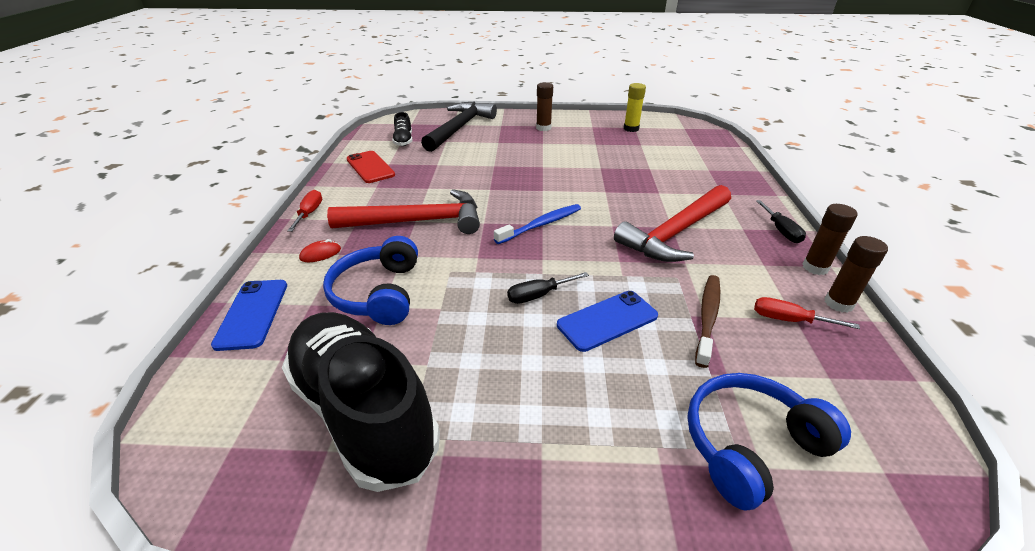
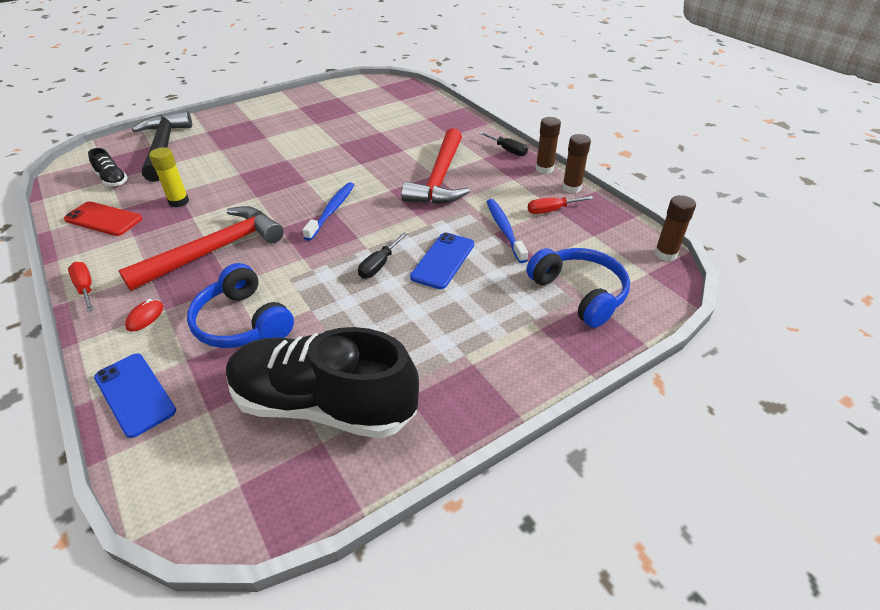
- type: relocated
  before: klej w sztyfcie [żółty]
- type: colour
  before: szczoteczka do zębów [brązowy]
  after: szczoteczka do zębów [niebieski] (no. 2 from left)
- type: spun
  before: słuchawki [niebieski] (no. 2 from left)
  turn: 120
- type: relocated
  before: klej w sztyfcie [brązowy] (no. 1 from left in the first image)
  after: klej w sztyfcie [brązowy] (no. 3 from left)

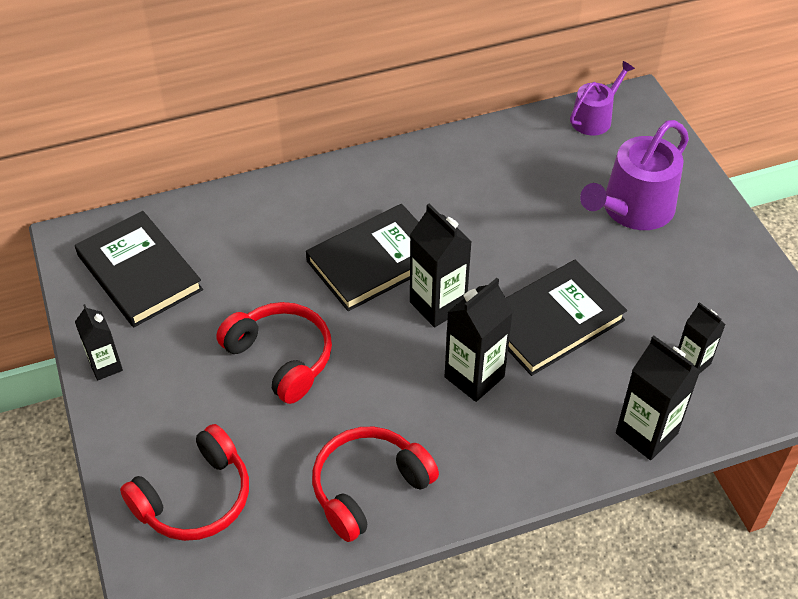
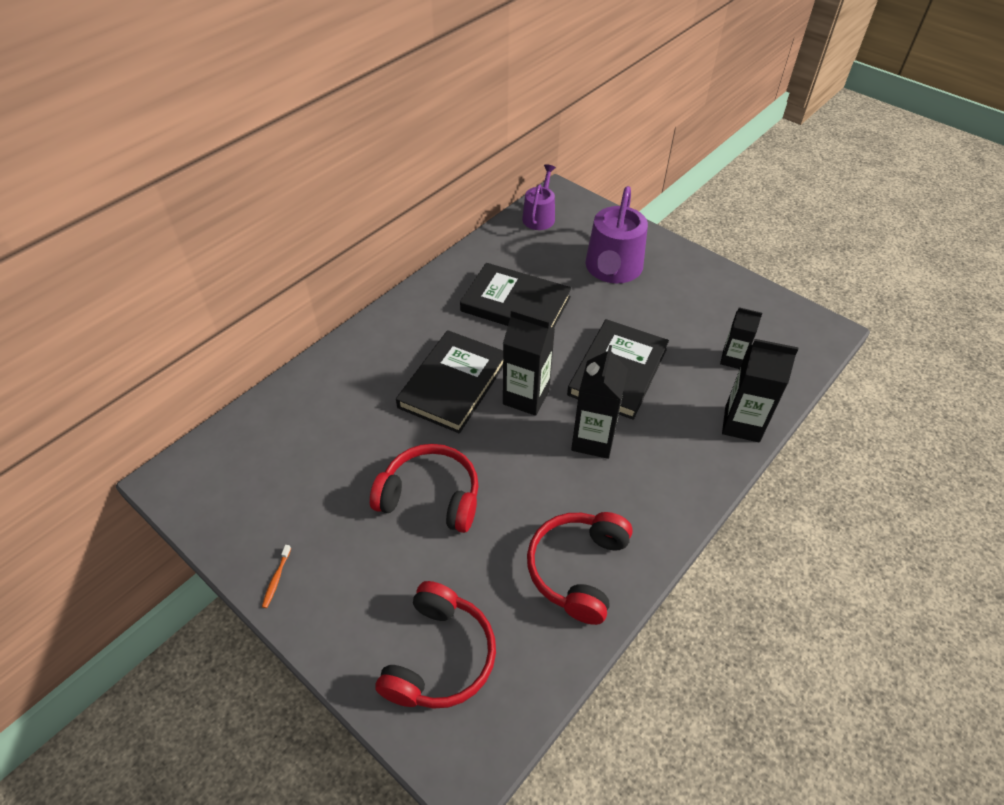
- type: exchanged
  before: karton mleka [czarny] (no. 1 from left)
  after: szczoteczka do zębów [pomarańczowy]
- type: relocated
  before: książka [czarny] (no. 1 from left in the first image)
  after: książka [czarny] (no. 2 from left)

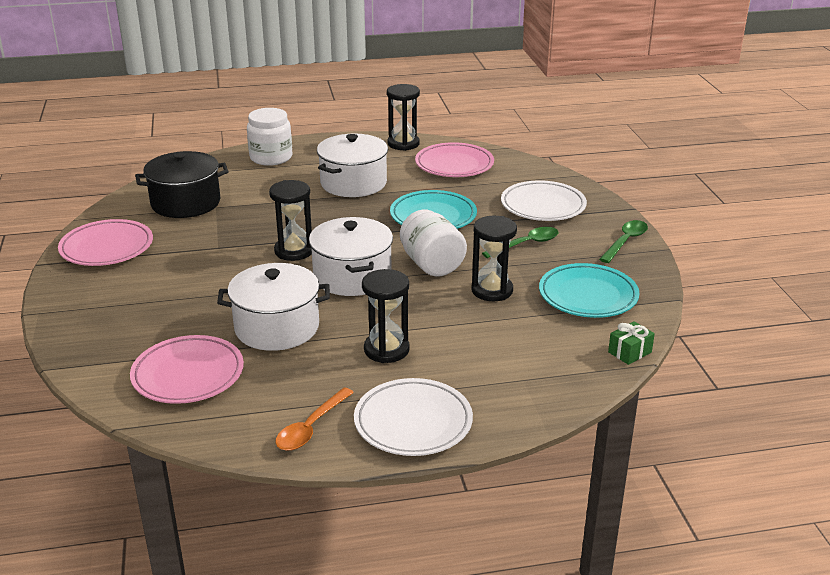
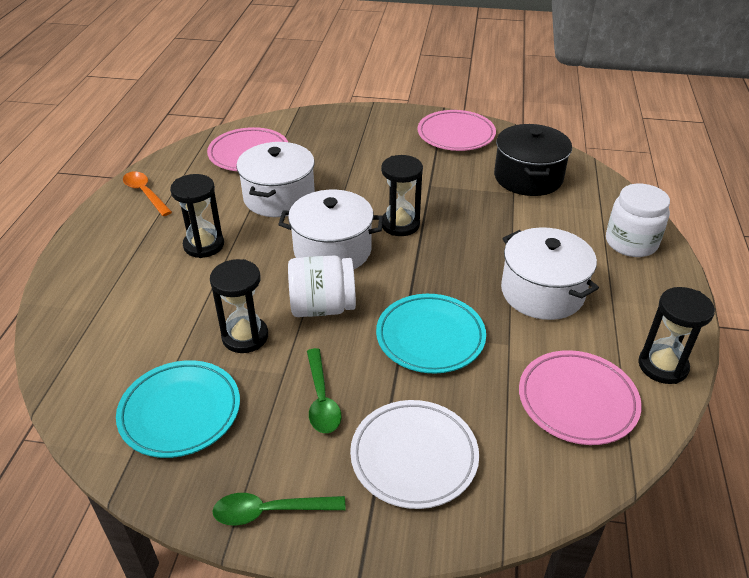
- type: spun
  before: łyżka [zielony] (no. 2 from left in the first image)
  turn: 120
- type: missing
  before: talerz [biały] (no. 1 from left)
- type: missing
  before: prezent [zielony]

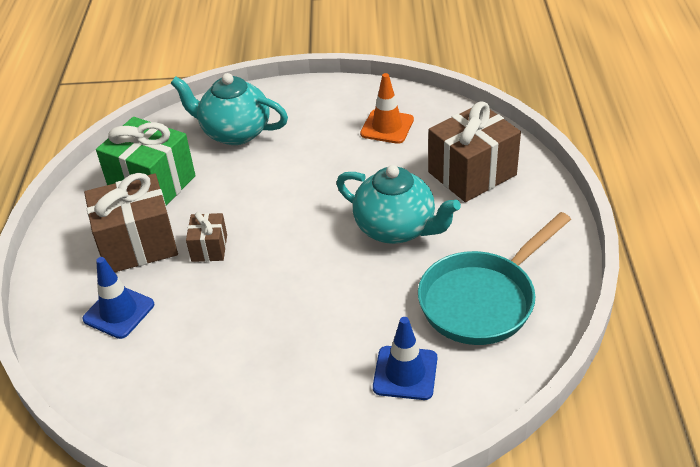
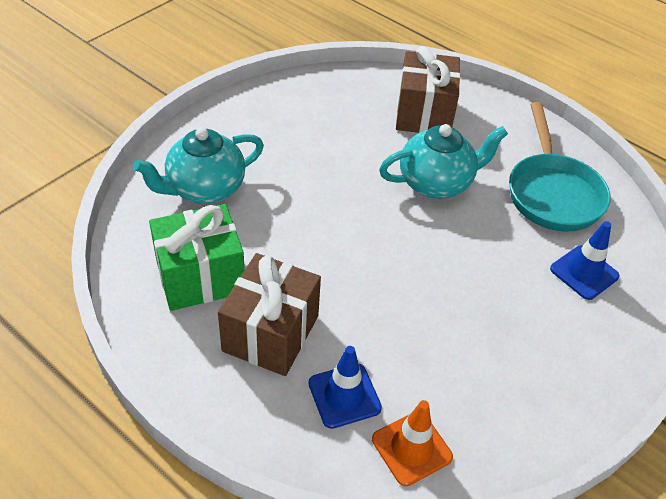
- type: relocated
  before: pachołek [pomarańczowy]
- type: missing
  before: prezent [brązowy] (no. 2 from left)

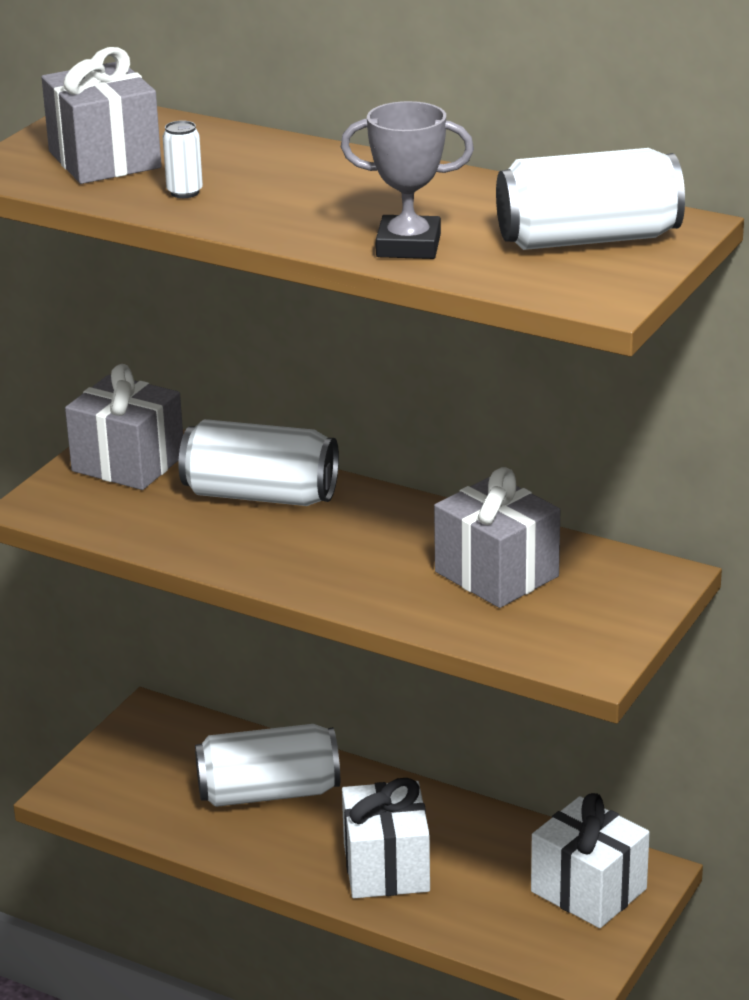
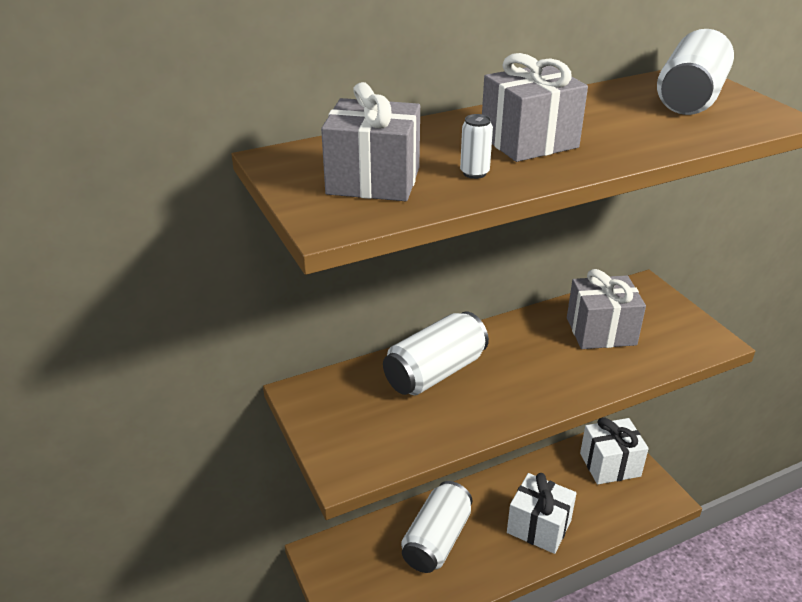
- type: relocated
  before: prezent [szary] (no. 2 from left)
- type: missing
  before: puchar [szary]

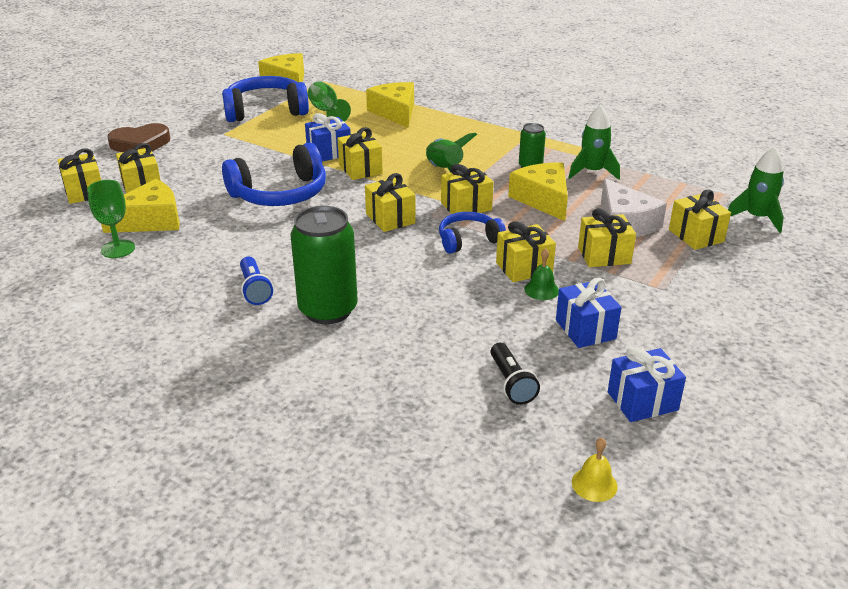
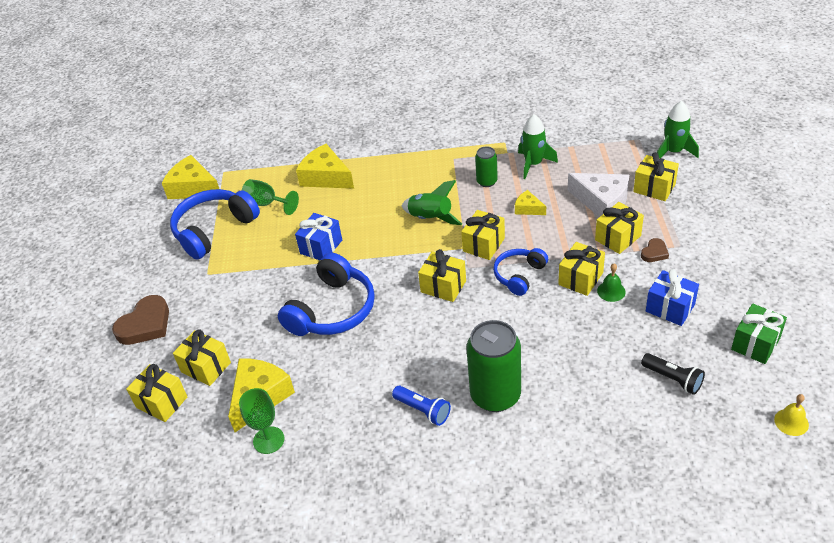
- type: size
  before: ser [żółty] (no. 4 from left)
  scale: 0.52
- type: appeared
  after: serce [brązowy] (no. 2 from left)
- type: colour
  before: prezent [niebieski] (no. 3 from left)
  after: prezent [zielony]
- type: missing
  before: prezent [żółty] (no. 3 from left)

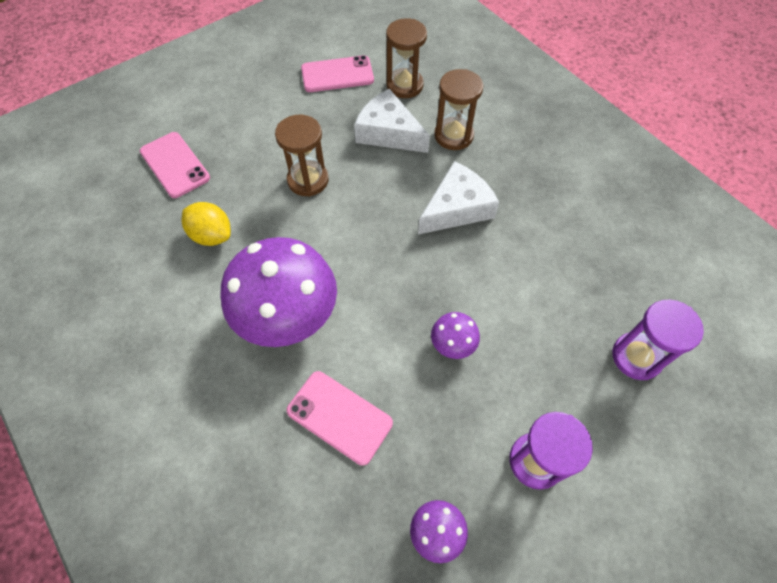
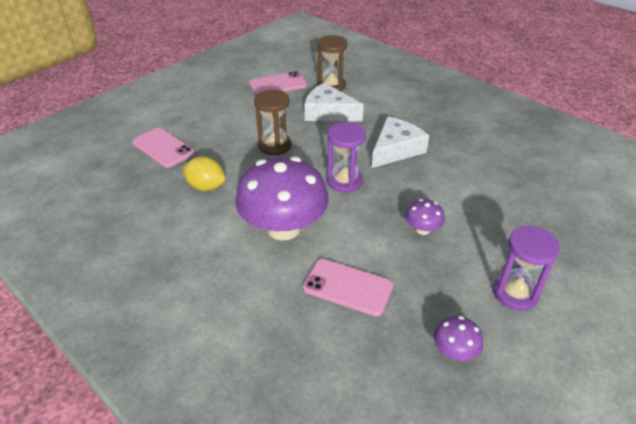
- type: relocated
  before: klepsydra [fioletowy] (no. 2 from left in the first image)
  after: klepsydra [fioletowy] (no. 1 from left)
- type: missing
  before: klepsydra [brązowy] (no. 3 from left)

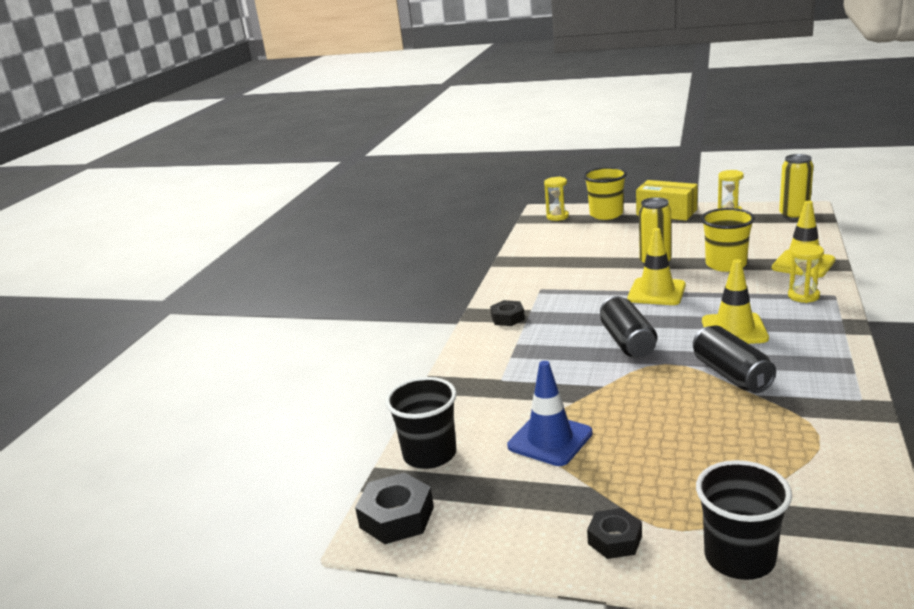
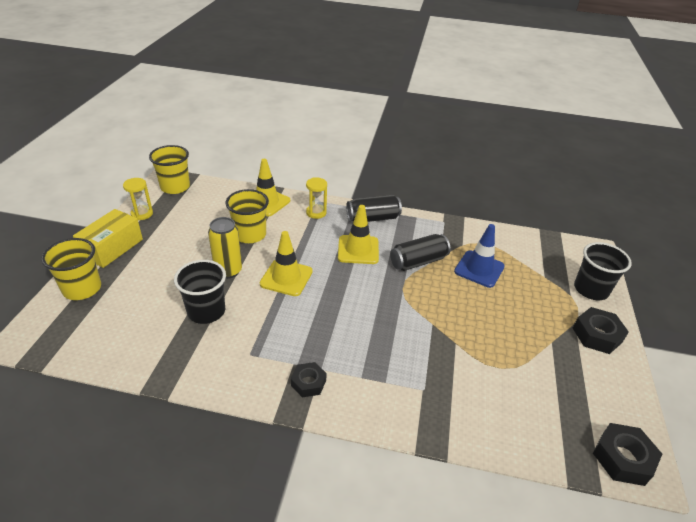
- type: exchanged
  before: puszka [żółty] (no. 2 from left)
  after: szklanka [żółty] (no. 2 from left)
- type: relocated
  before: szklanka [czarny] (no. 1 from left)
- type: relocated
  before: puszka [czarny] (no. 1 from left)
- type: relocated
  before: pachołek [niebieski]
- type: size
  before: nakrętka [czarny] (no. 3 from left in the first image)
  scale: 1.51
- type: missing
  before: klepsydra [żółty] (no. 1 from left)

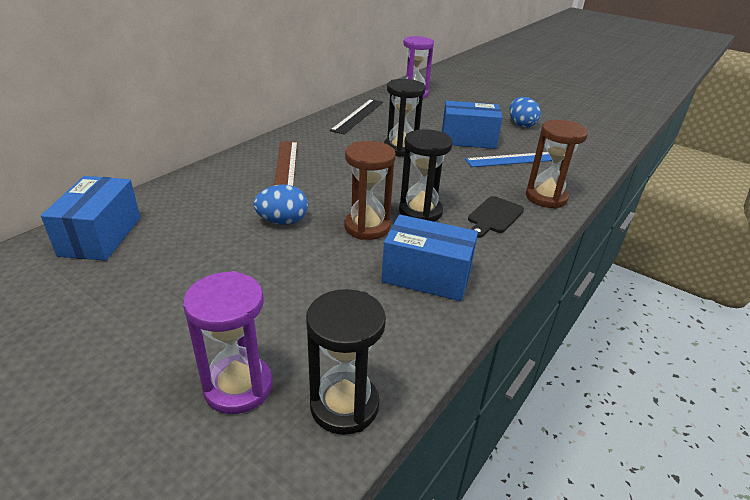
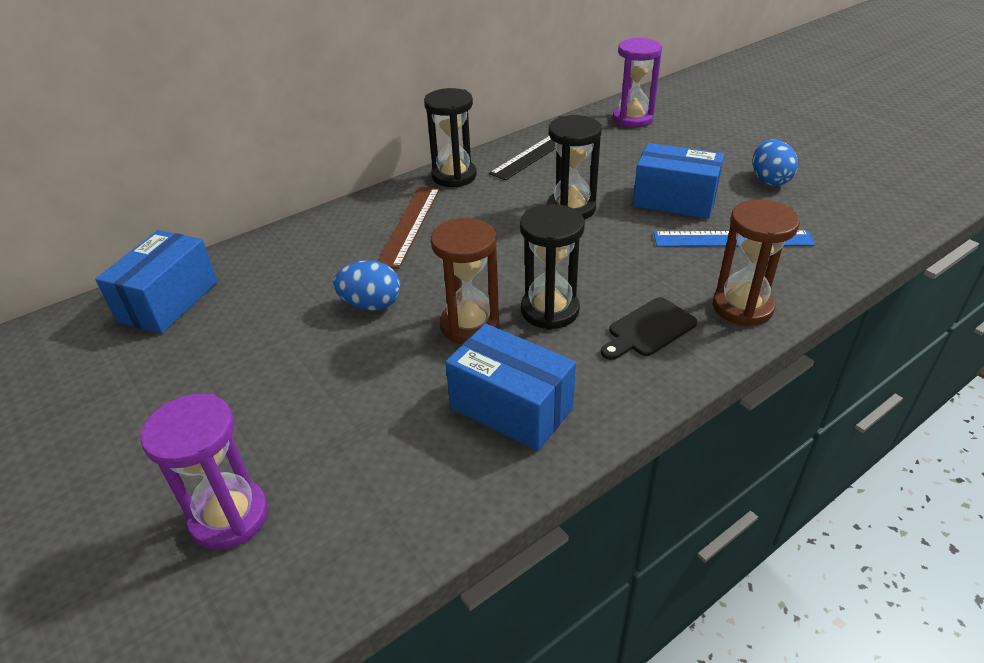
- type: relocated
  before: klepsydra [czarny] (no. 1 from left)

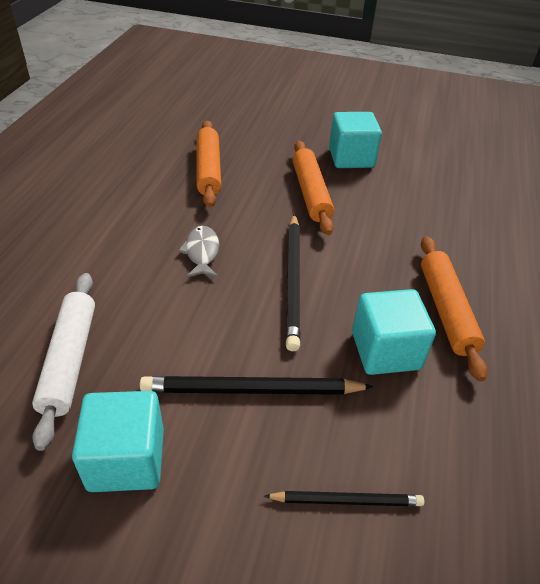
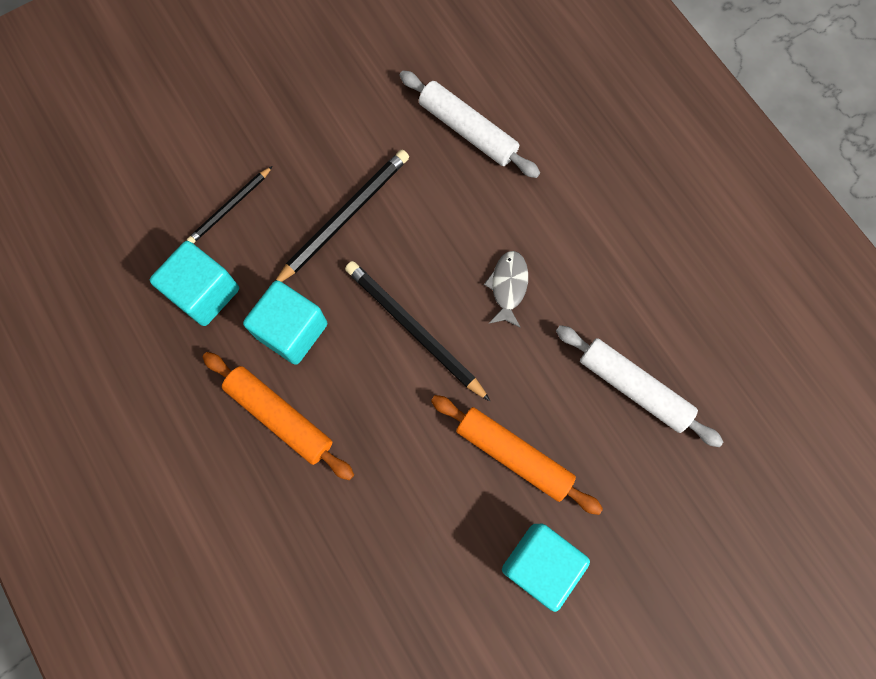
- type: relocated
  before: sześcian [turkusowy] (no. 1 from left)
- type: spun
  before: ryba [szary]
  turn: -120
- type: colour
  before: wałek do ciasta [pomarańczowy] (no. 1 from left)
  after: wałek do ciasta [biały] (no. 2 from left)

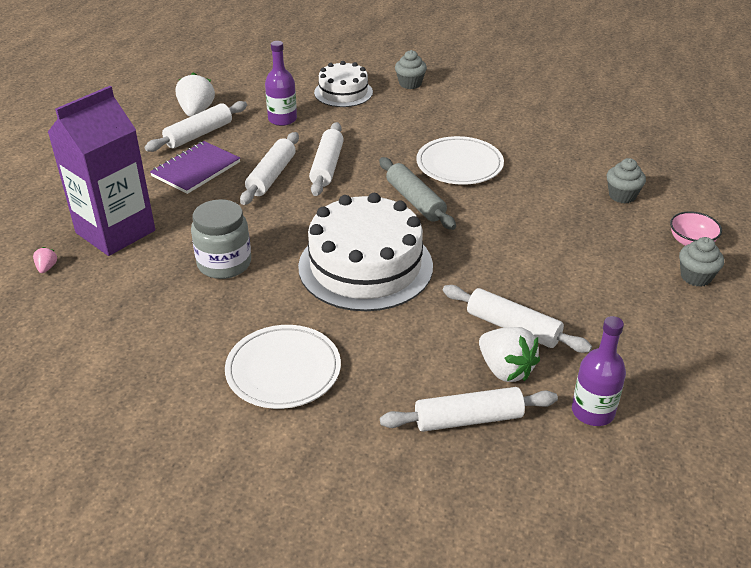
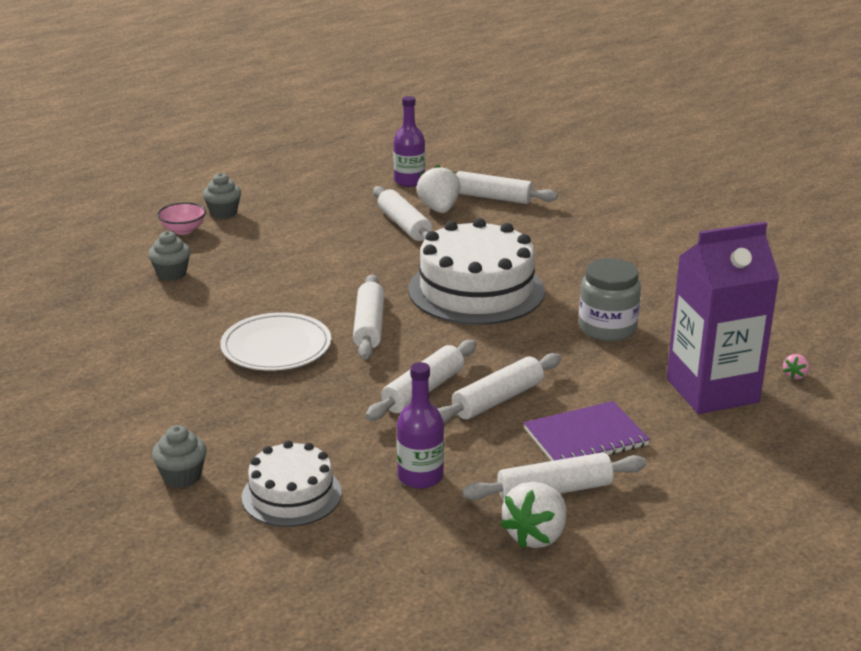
- type: colour
  before: wałek do ciasta [szary]
  after: wałek do ciasta [biały] (no. 1 from left)
- type: missing
  before: talerz [biały] (no. 1 from left)

